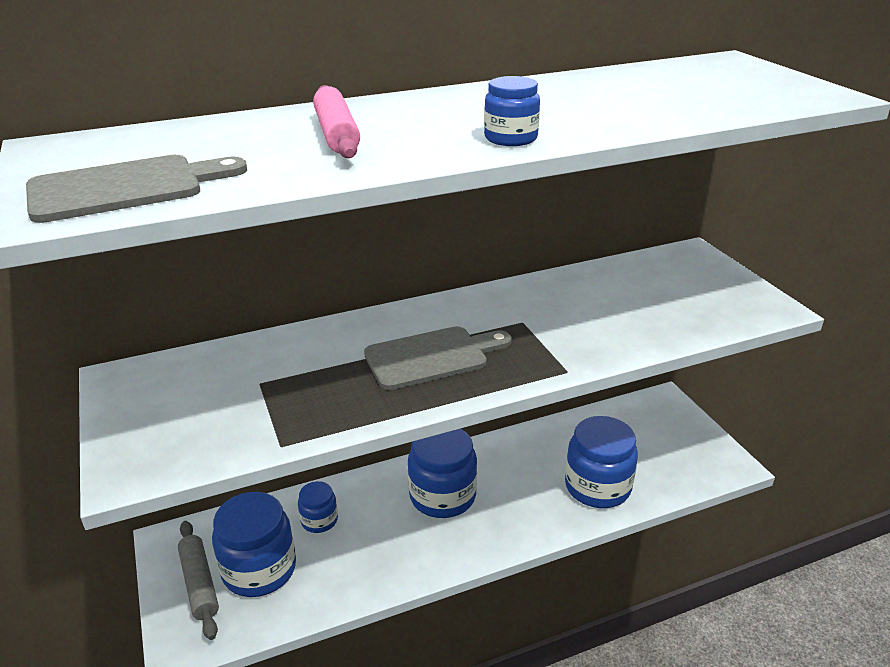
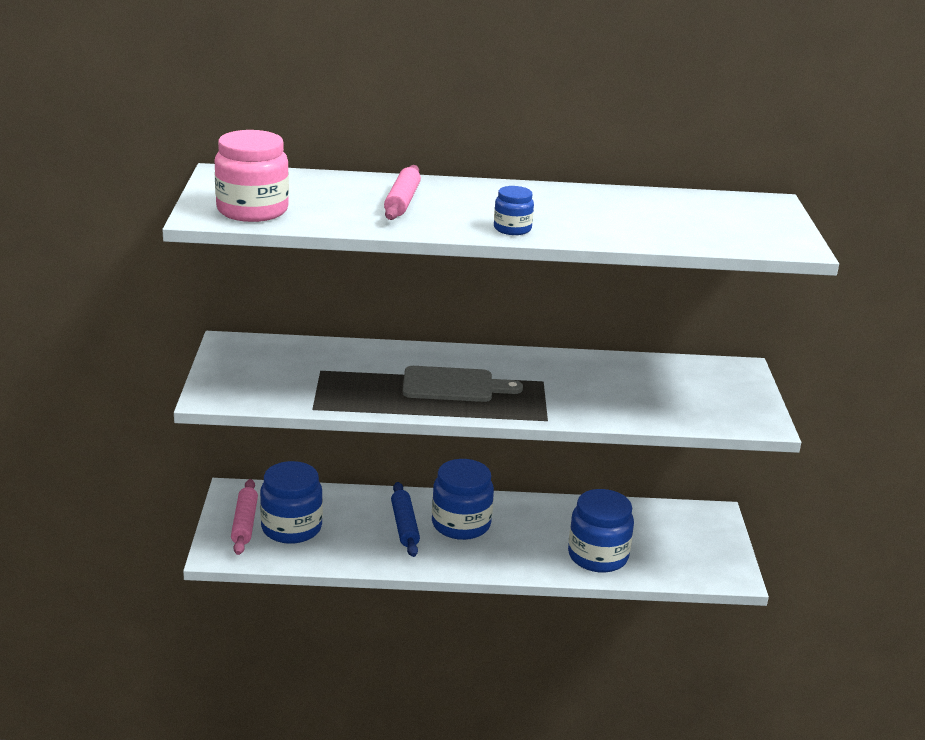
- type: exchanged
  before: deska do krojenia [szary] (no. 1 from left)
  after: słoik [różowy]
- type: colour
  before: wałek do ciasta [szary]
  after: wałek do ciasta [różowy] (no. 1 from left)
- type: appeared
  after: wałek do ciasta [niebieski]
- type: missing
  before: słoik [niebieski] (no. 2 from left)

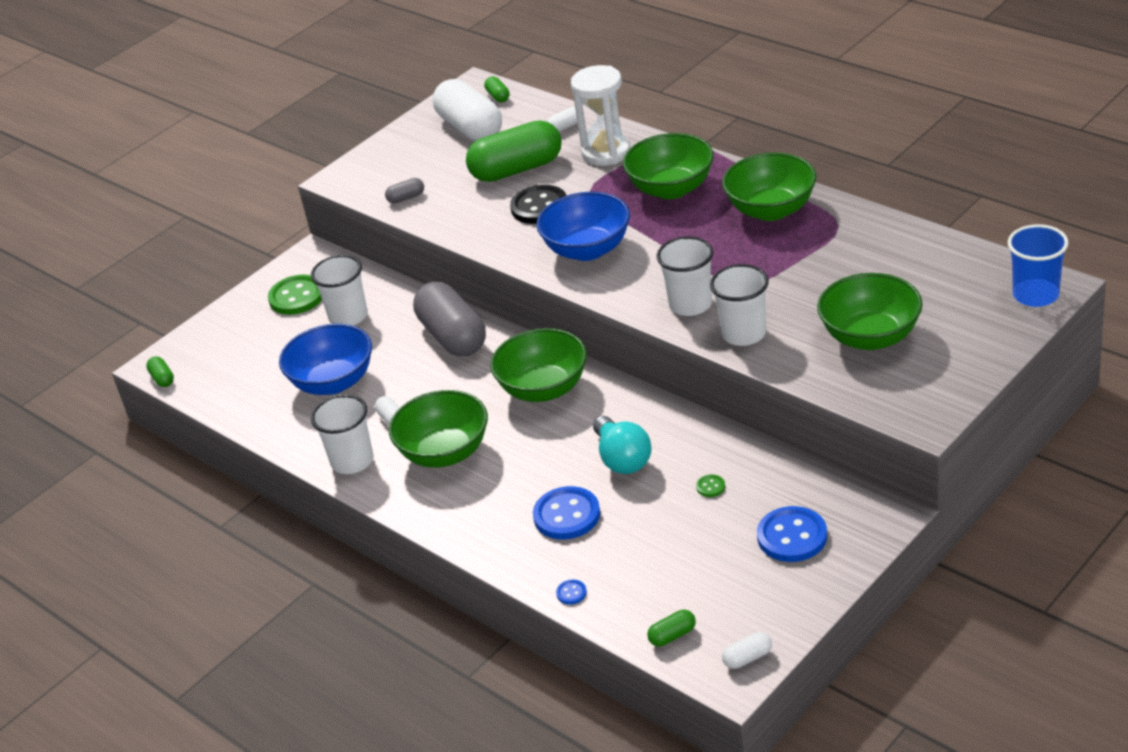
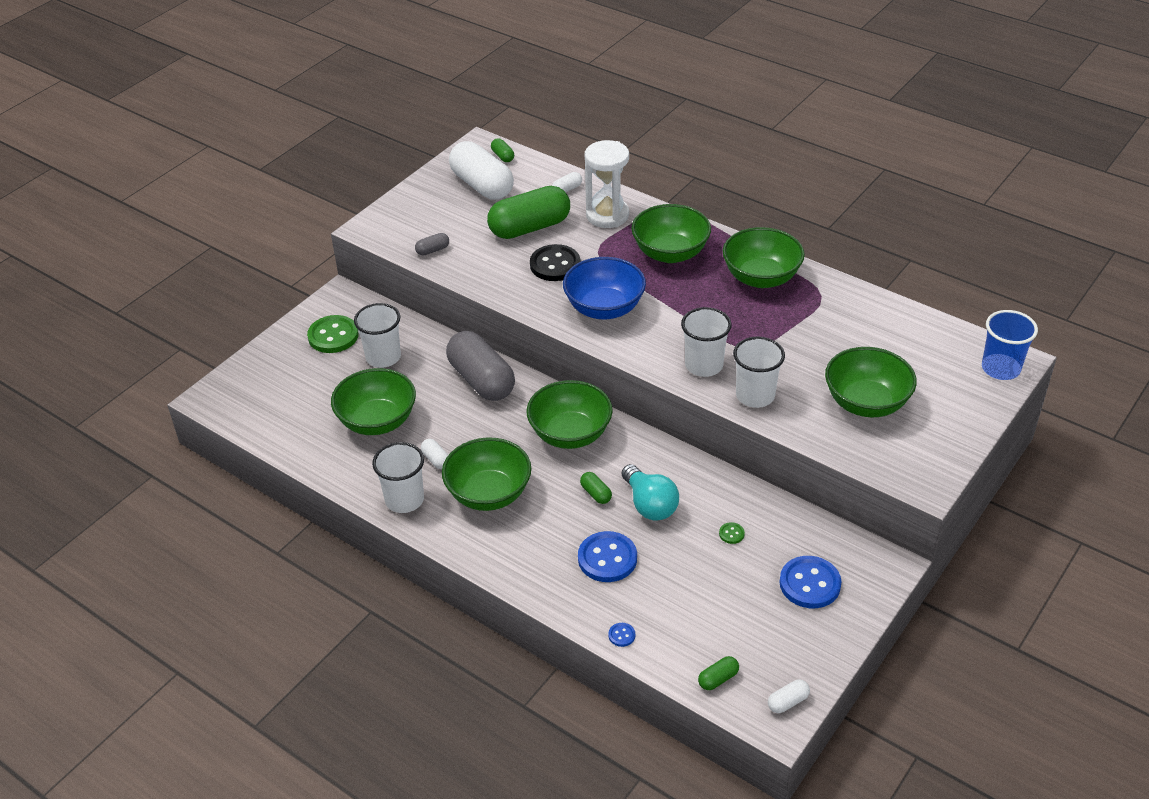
- type: colour
  before: miska [niebieski] (no. 1 from left)
  after: miska [zielony] (no. 1 from left)
- type: relocated
  before: kapsułka [zielony] (no. 1 from left in the first image)
  after: kapsułka [zielony] (no. 3 from left)

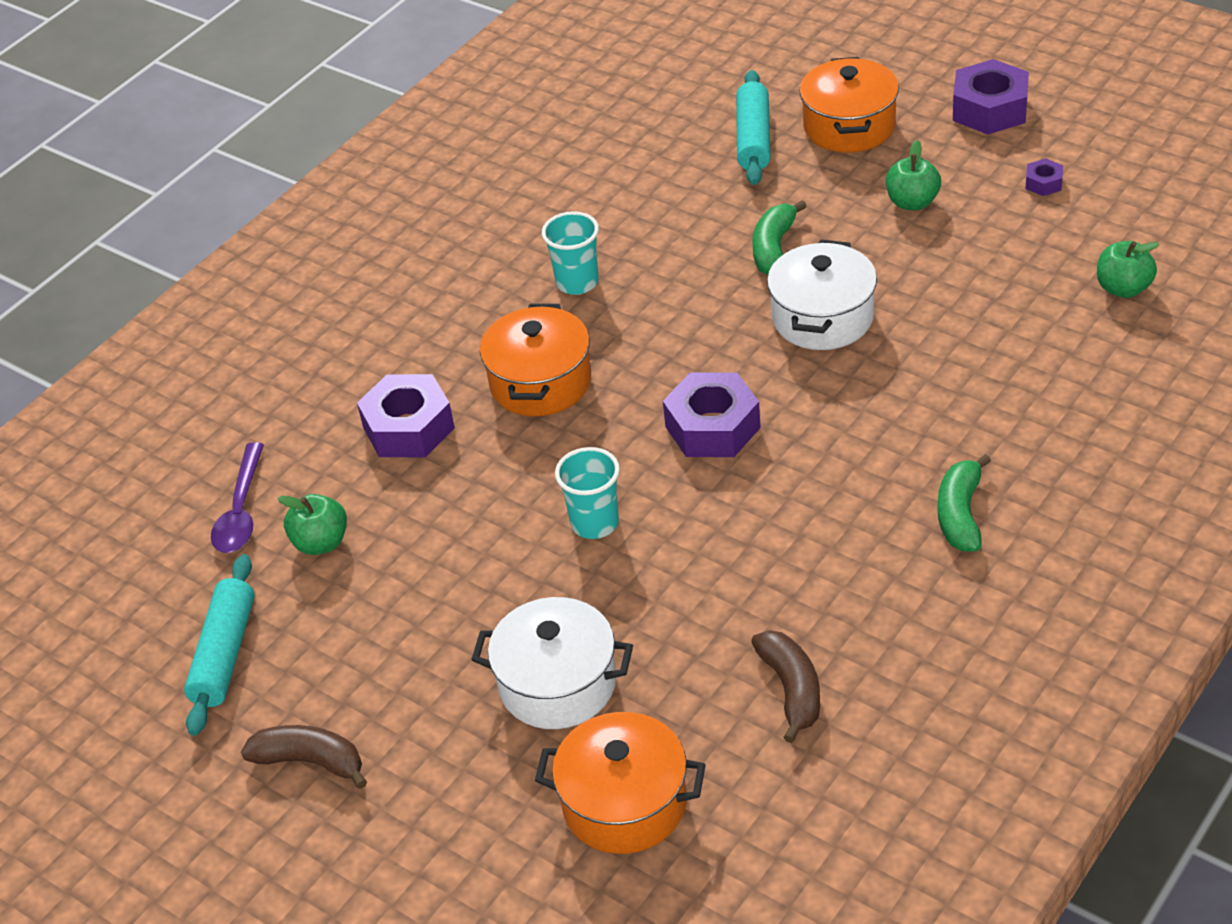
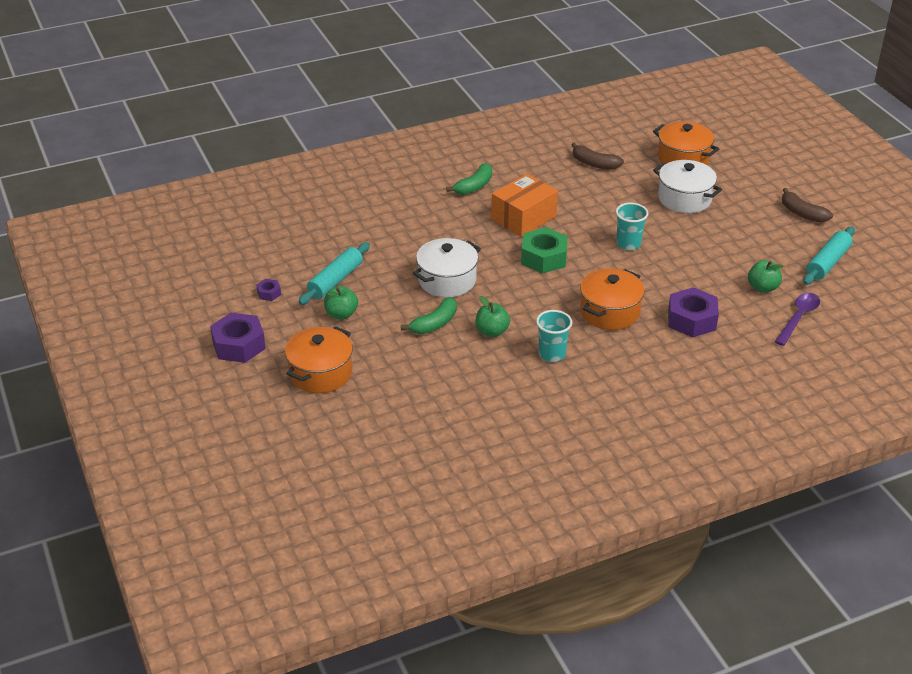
- type: relocated
  before: wałek do ciasta [turkusowy] (no. 2 from left in the first image)
  after: wałek do ciasta [turkusowy] (no. 1 from left)
- type: relocated
  before: jabłko [zielony] (no. 3 from left in the first image)
  after: jabłko [zielony] (no. 2 from left)
- type: appeared
  after: pudełko [pomarańczowy]
- type: colour
  before: nakrętka [fioletowy] (no. 2 from left)
  after: nakrętka [zielony]
- type: spun
  before: banan [brązowy] (no. 2 from left in the first image)
  turn: -75

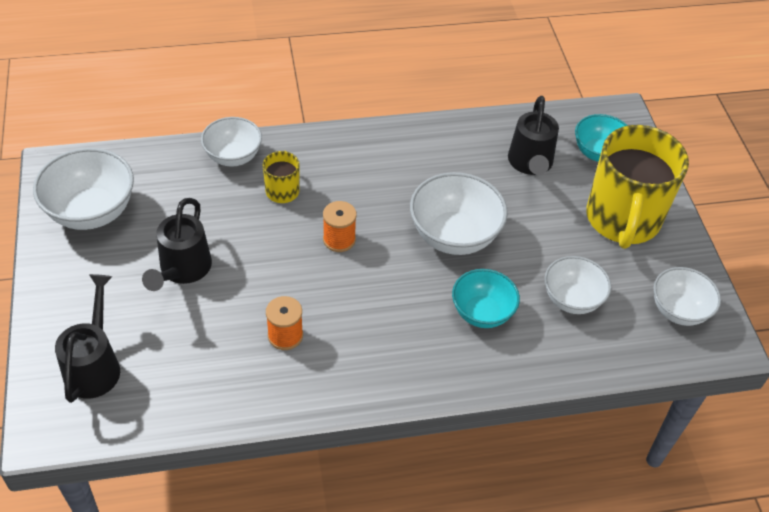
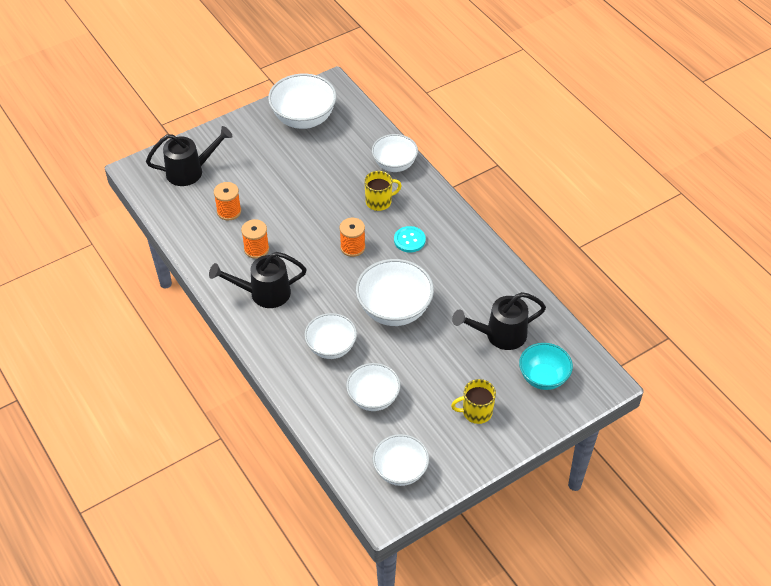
- type: relocated
  before: konewka [czarny] (no. 2 from left)
- type: appeared
  after: szpulka [pomarańczowy] (no. 1 from left)
- type: colour
  before: miska [turkusowy] (no. 1 from left)
  after: miska [biały] (no. 2 from left)
- type: appeared
  after: guzik [turkusowy]
- type: size
  before: kubek [żółty] (no. 2 from left)
  scale: 0.45

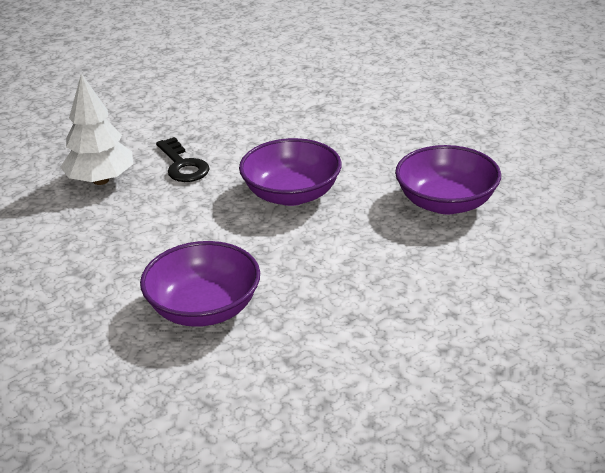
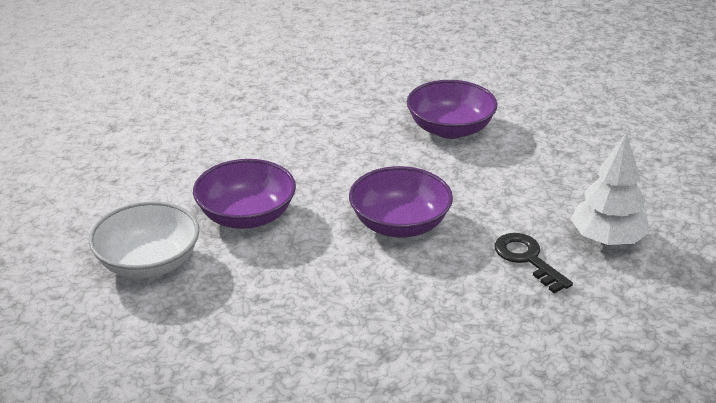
- type: appeared
  after: miska [biały]

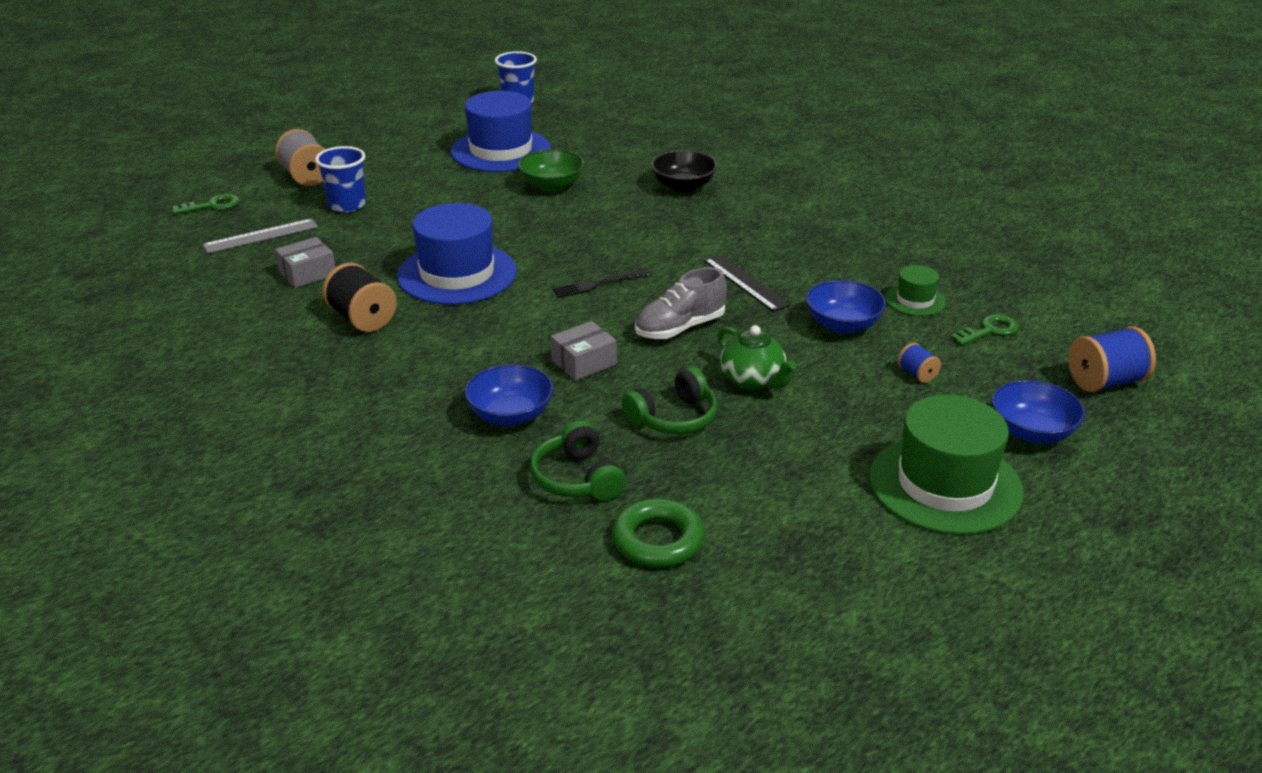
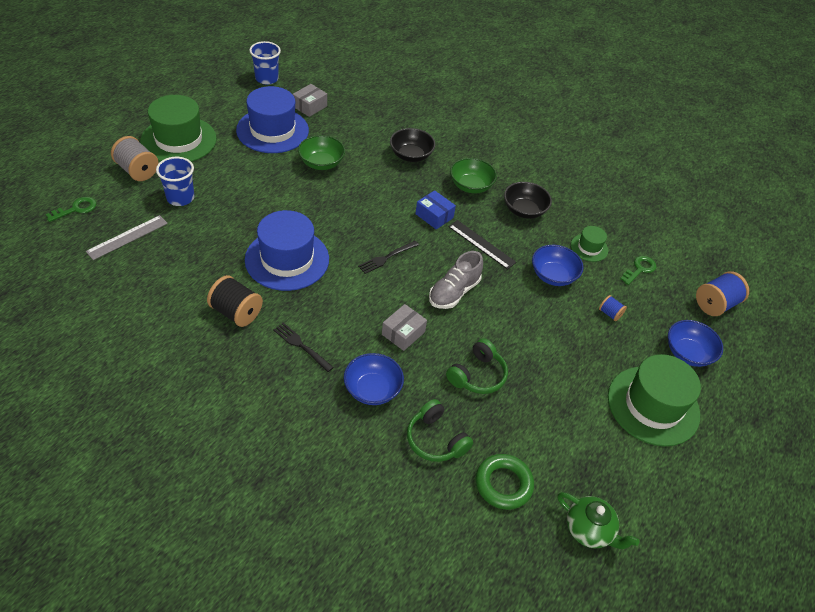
- type: appeared
  after: kapelusz [zielony] (no. 1 from left)
- type: appeared
  after: widelec [czarny] (no. 1 from left)
- type: relocated
  before: pudełko [szary] (no. 1 from left)
- type: appeared
  after: pudełko [niebieski]
- type: appeared
  after: miska [zielony] (no. 2 from left)
- type: appeared
  after: miska [czarny] (no. 2 from left)
- type: relocated
  before: imbryk [zielony]

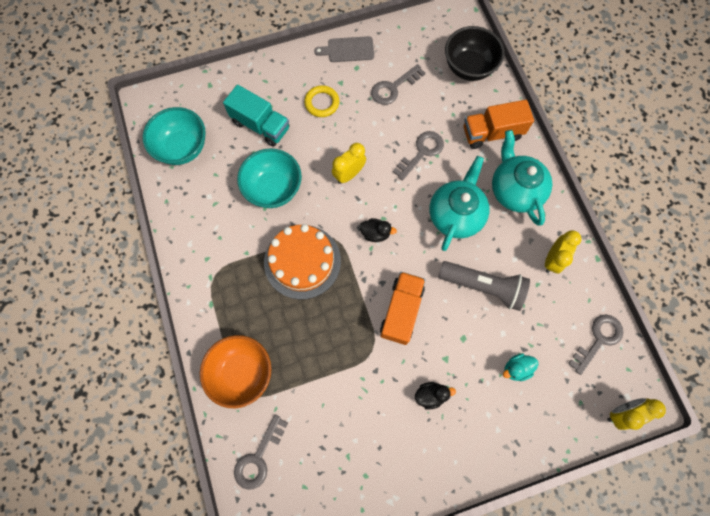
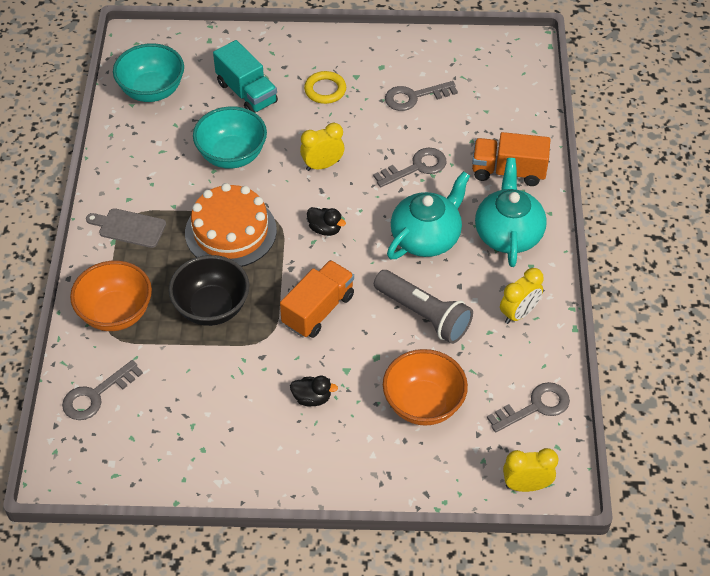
- type: relocated
  before: deska do krojenia [szary]
- type: relocated
  before: miska [czarny]
- type: exchanged
  before: kaczka [turkusowy]
  after: miska [pomarańczowy] (no. 2 from left)

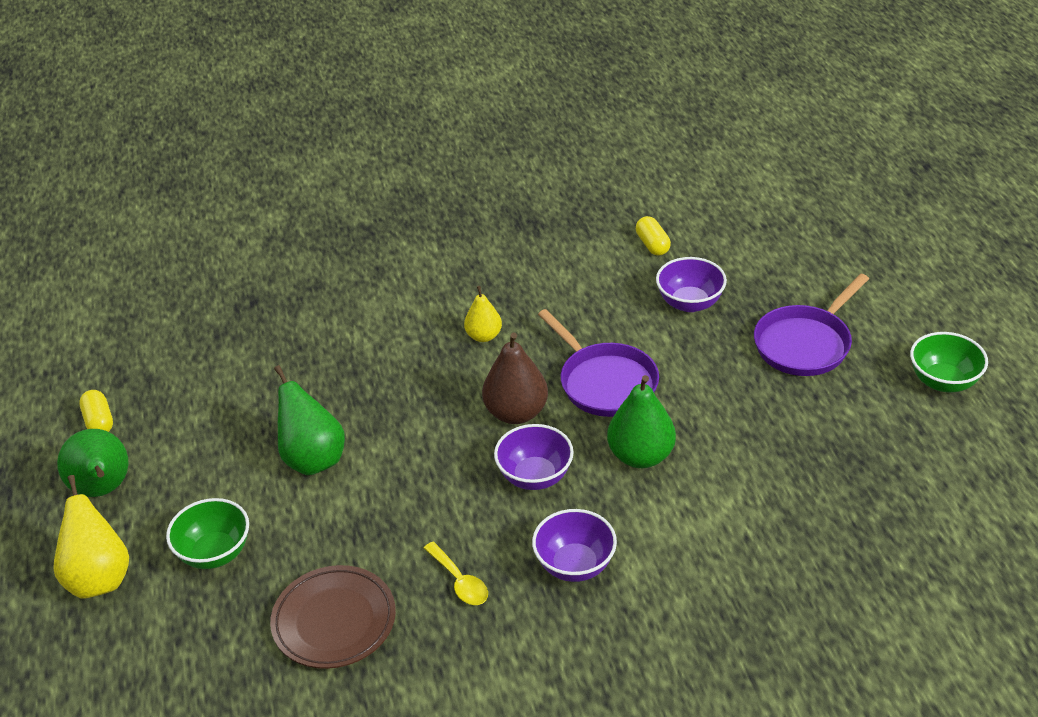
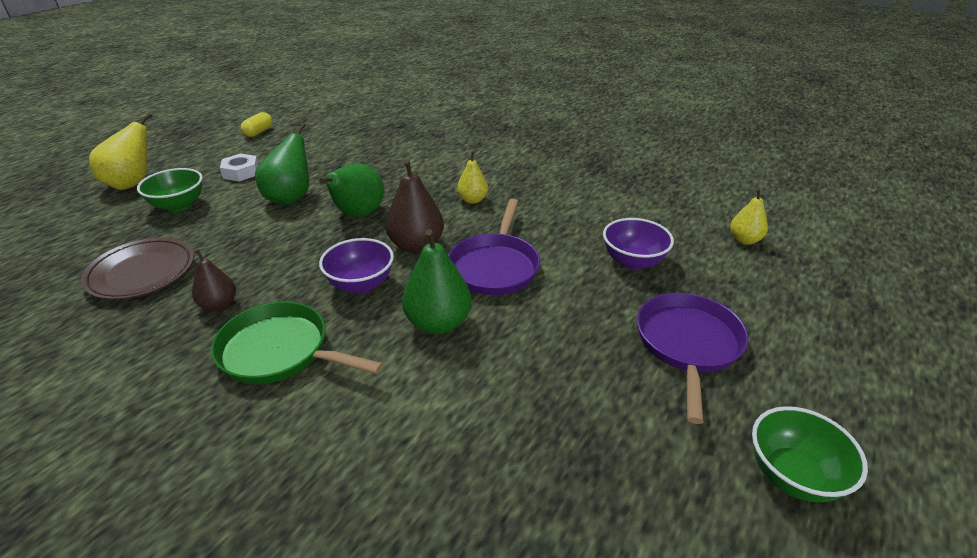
- type: exchanged
  before: łyżka [żółty]
  after: gruszka [brązowy] (no. 1 from left)
- type: exchanged
  before: miska [fioletowy] (no. 2 from left)
  after: patelnia [zielony]
- type: appeared
  after: nakrętka [biały]
- type: relocated
  before: gruszka [zielony] (no. 1 from left in the first image)
  after: gruszka [zielony] (no. 2 from left)
- type: spun
  before: patelnia [fioletowy] (no. 2 from left)
  turn: 105
- type: appeared
  after: gruszka [żółty] (no. 3 from left)
- type: missing
  before: kapsułka [żółty] (no. 2 from left)

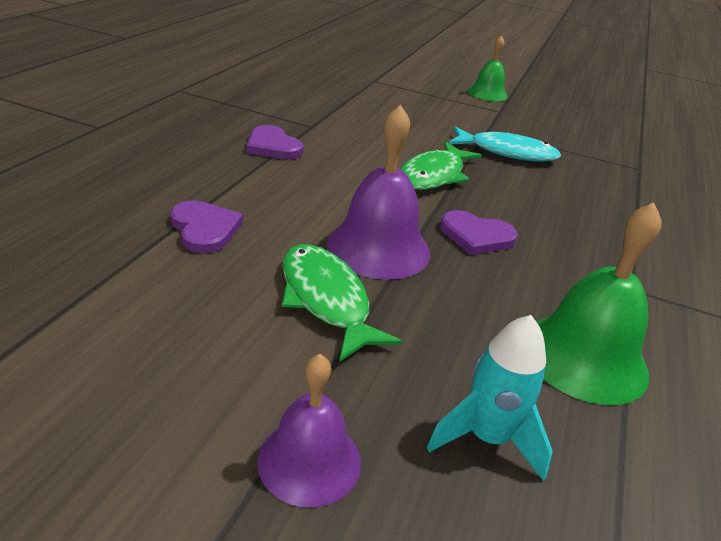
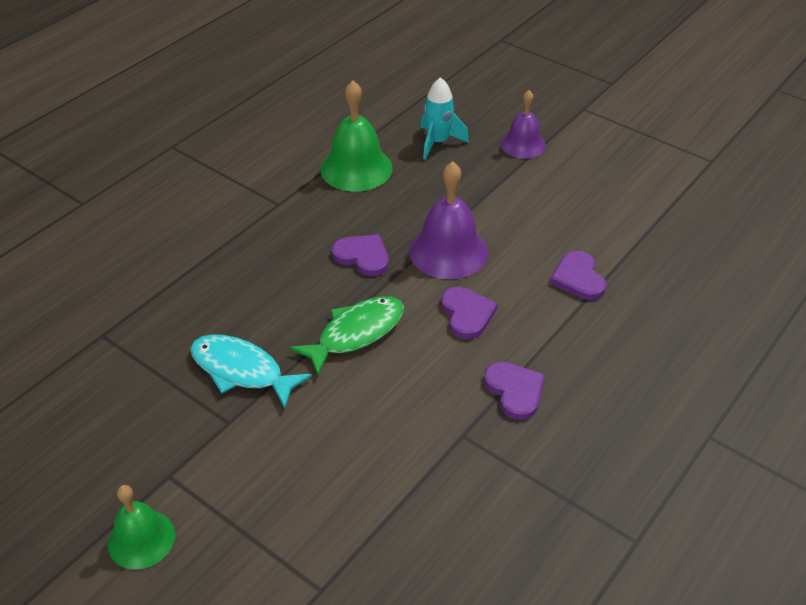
- type: appeared
  after: serce [fioletowy] (no. 2 from left)
- type: missing
  before: ryba [zielony] (no. 1 from left)

